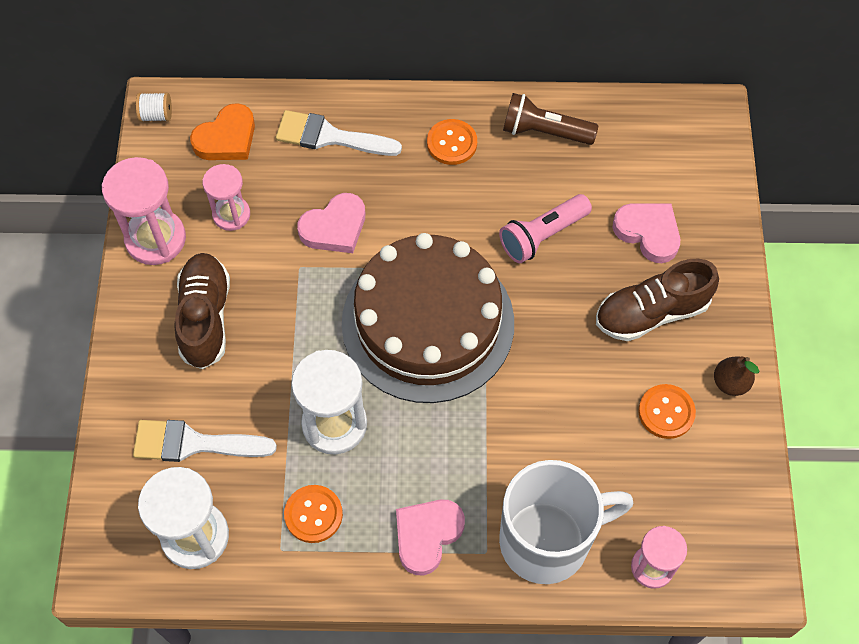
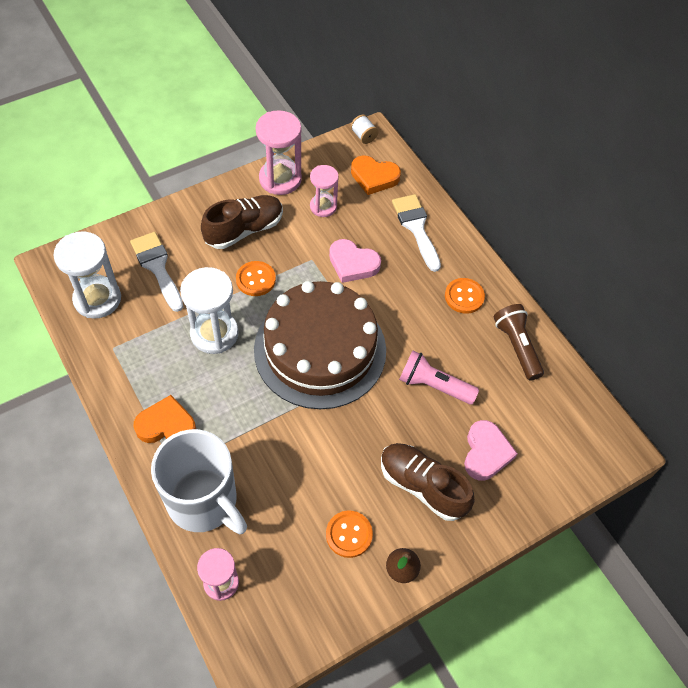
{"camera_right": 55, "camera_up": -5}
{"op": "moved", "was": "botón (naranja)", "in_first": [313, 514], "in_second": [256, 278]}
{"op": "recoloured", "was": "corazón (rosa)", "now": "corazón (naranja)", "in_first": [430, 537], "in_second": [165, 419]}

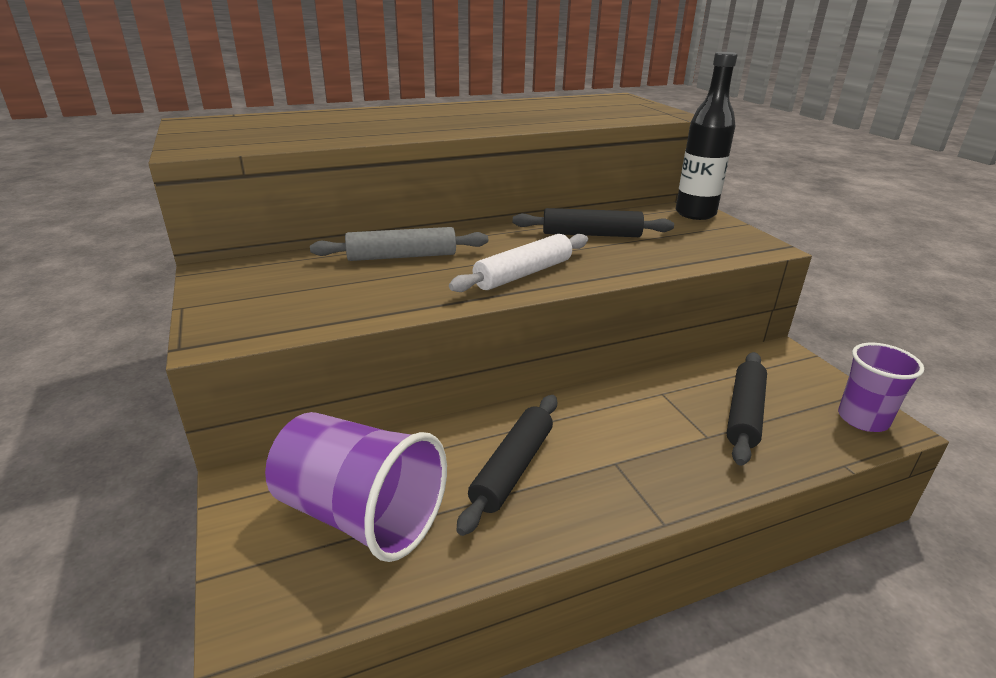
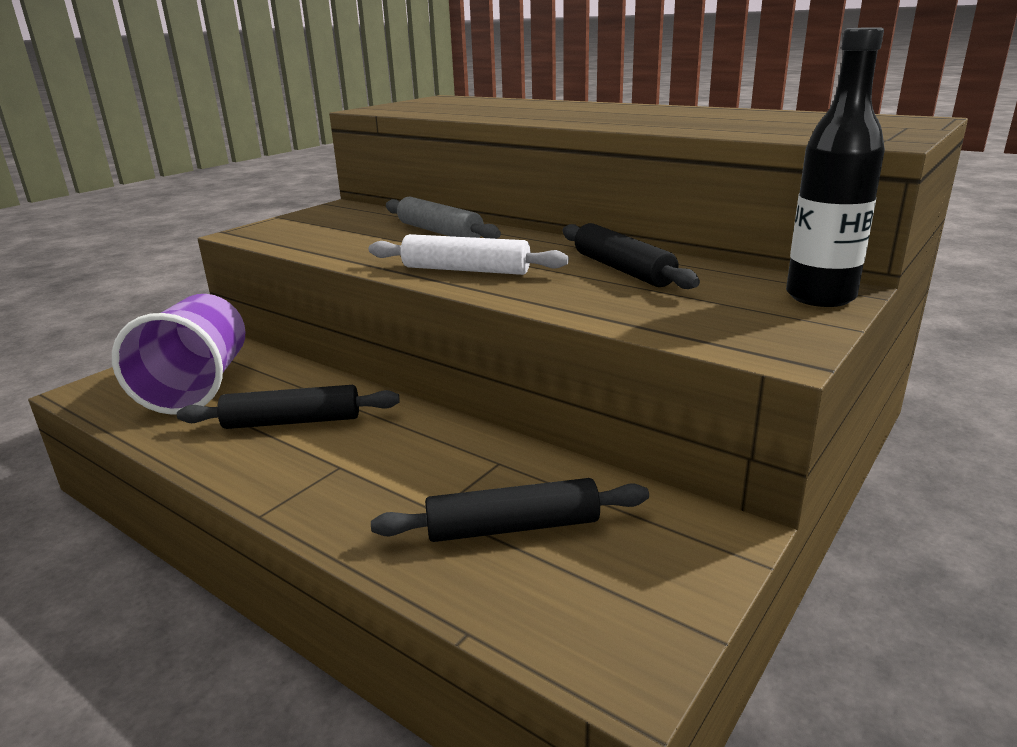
{"camera_right": 60, "camera_up": -5}
{"op": "removed", "was": "vaso (morado)", "in_first": [881, 387]}

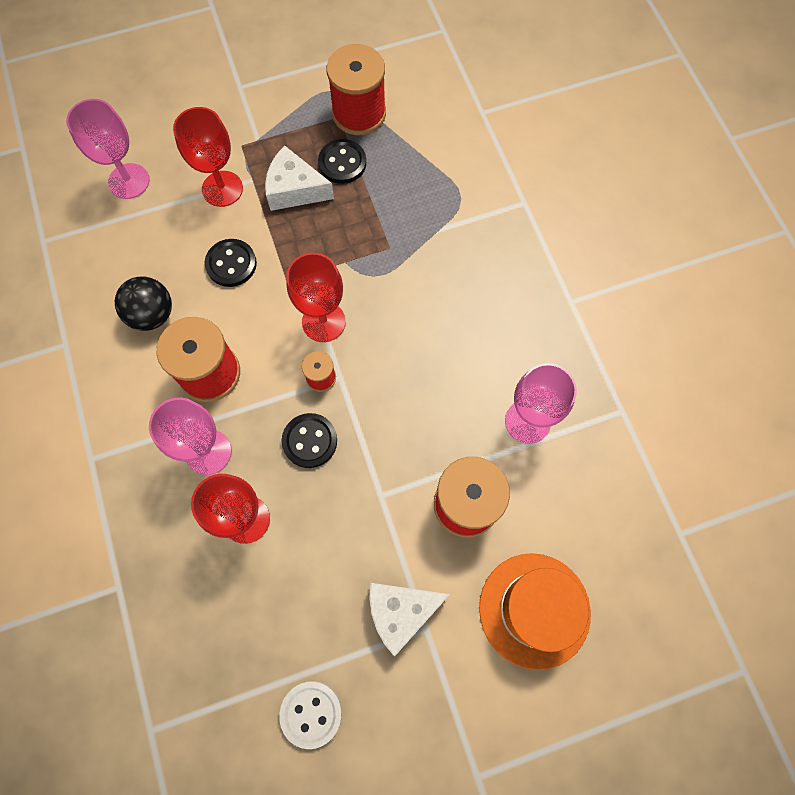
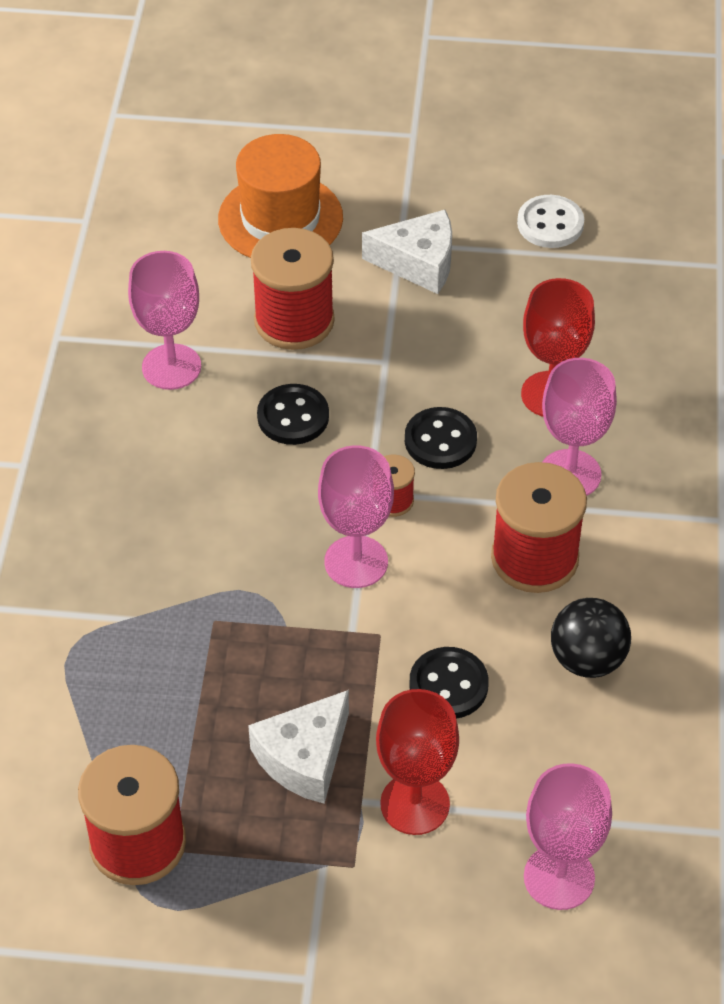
{"camera_right": -155, "camera_up": -20}
{"op": "moved", "was": "botón (negro)", "in_first": [342, 161], "in_second": [293, 414]}
{"op": "turned", "was": "queso (blanco)", "in_first": [299, 178], "in_second": [298, 747], "clockwise": 90}
{"op": "recoloured", "was": "copa (rojo)", "now": "copa (rosa)", "in_first": [316, 297], "in_second": [356, 516]}

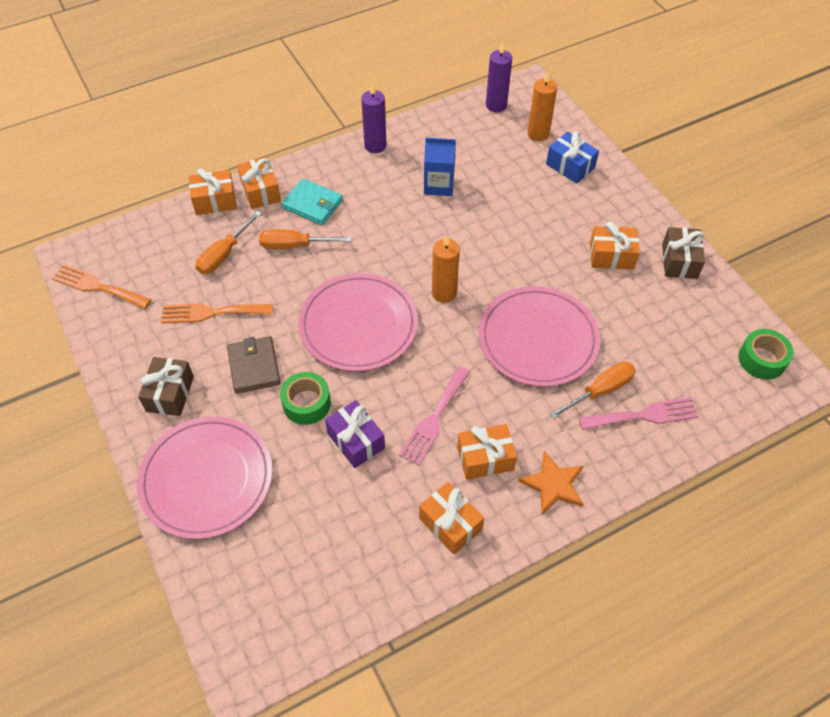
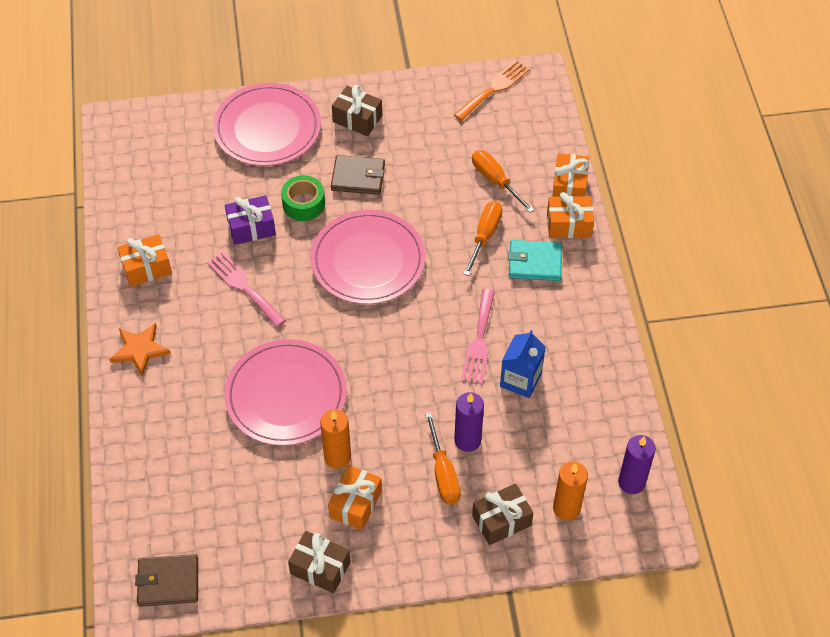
{"camera_right": 110, "camera_up": 0}
{"op": "moved", "was": "vela (morado)", "in_first": [373, 118], "in_second": [469, 422]}
{"op": "recoloured", "was": "regalo (azul)", "now": "regalo (marrón)", "in_first": [572, 158], "in_second": [502, 514]}
{"op": "turned", "was": "cartera (turquesa)", "in_first": [312, 202], "in_second": [535, 260], "clockwise": 45}
{"op": "moved", "was": "vela (naranja)", "in_first": [446, 269], "in_second": [335, 439]}
{"op": "removed", "was": "tenedor (naranja)", "in_first": [217, 313]}
{"op": "replaced", "was": "cinta adhesiva (verde)", "now": "cartera (marrón)", "in_first": [766, 354], "in_second": [166, 580]}
{"op": "moved", "was": "destornillador (naranja)", "in_first": [593, 390], "in_second": [443, 458]}
{"op": "moved", "was": "tenedor (rosa)", "in_first": [639, 413], "in_second": [478, 337]}
{"op": "removed", "was": "regalo (naranja)", "in_first": [487, 452]}

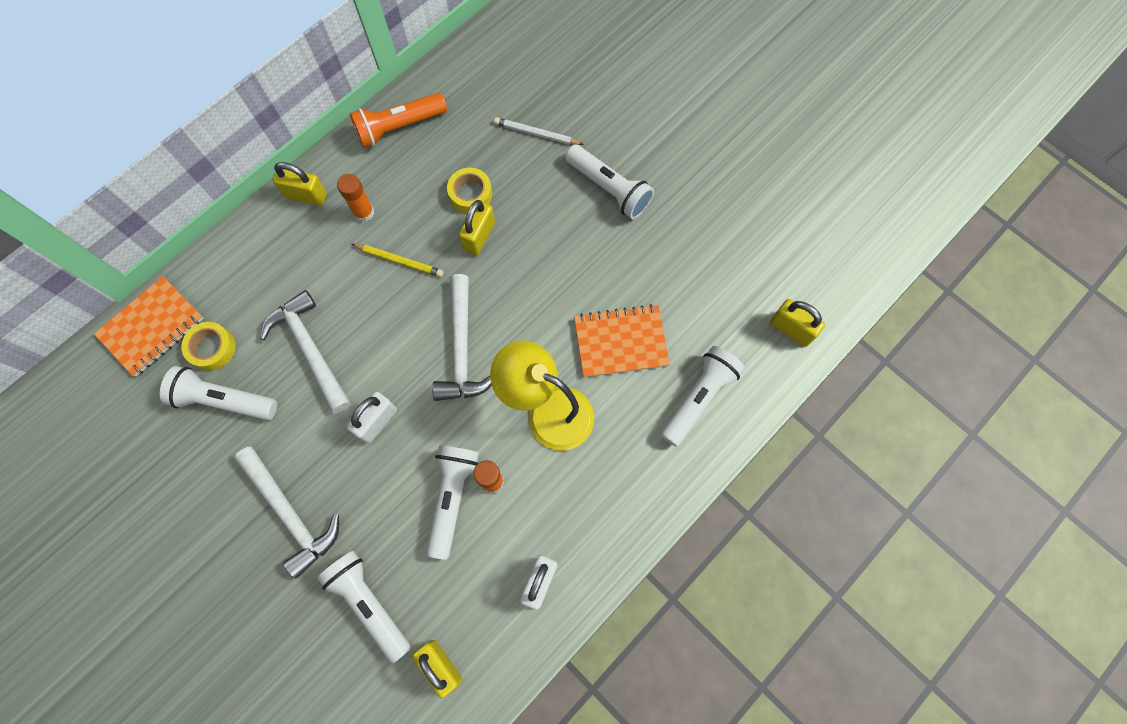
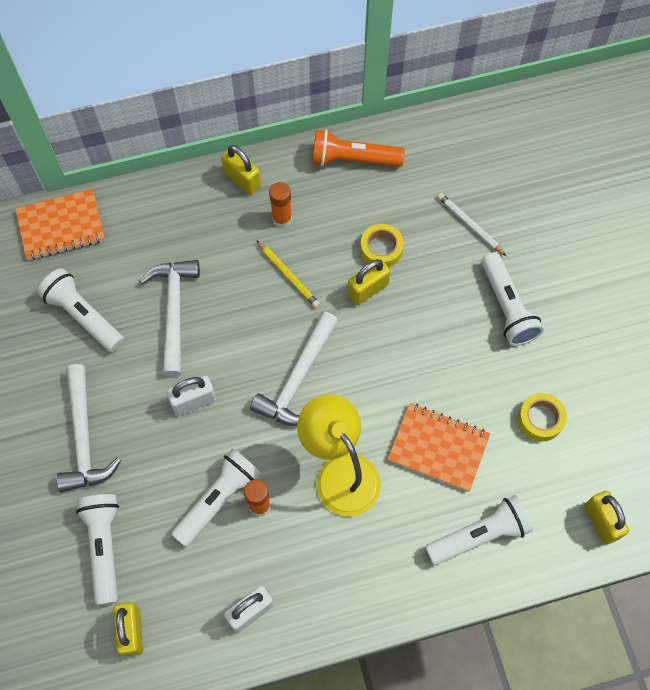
{"camera_right": 30, "camera_up": -5}
{"op": "moved", "was": "cinta adhesiva (amarillo)", "in_first": [208, 346], "in_second": [542, 417]}

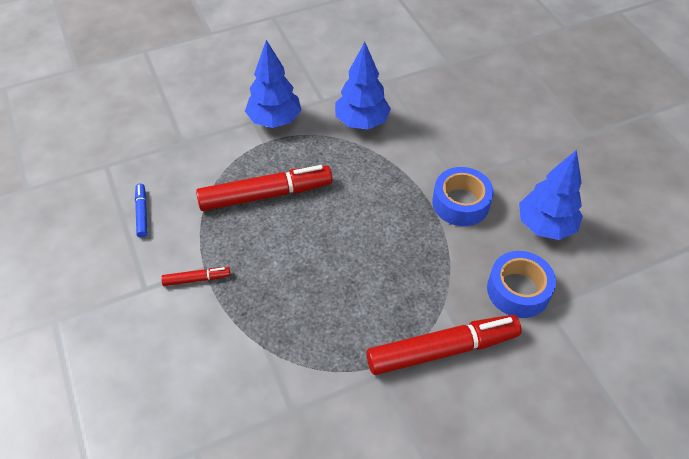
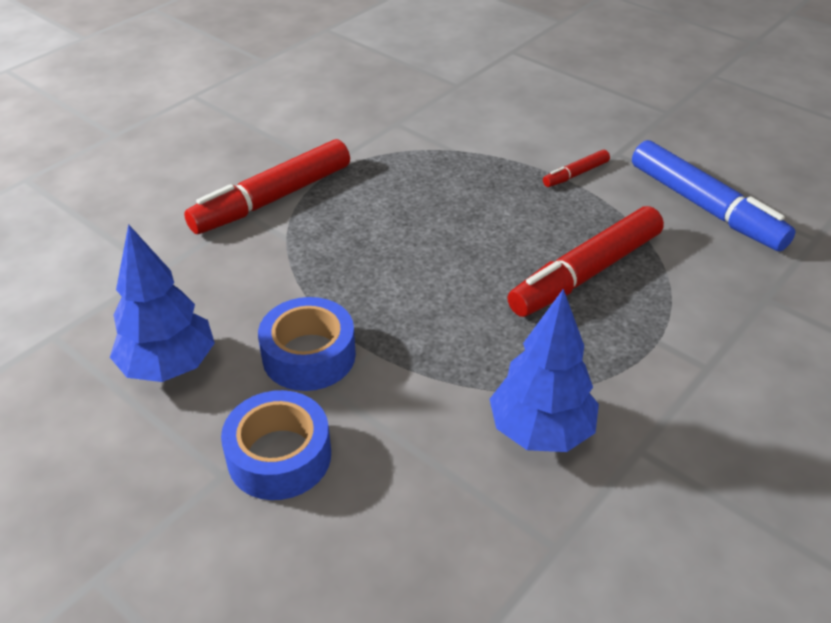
{"camera_right": 155, "camera_up": -10}
{"op": "removed", "was": "árbol (azul)", "in_first": [273, 84]}
{"op": "resized", "was": "rotulador (azul)", "in_first": [141, 211], "in_second": [714, 195], "ratio": 2.18}
{"op": "moved", "was": "cinta adhesiva (azul)", "in_first": [521, 284], "in_second": [276, 445]}

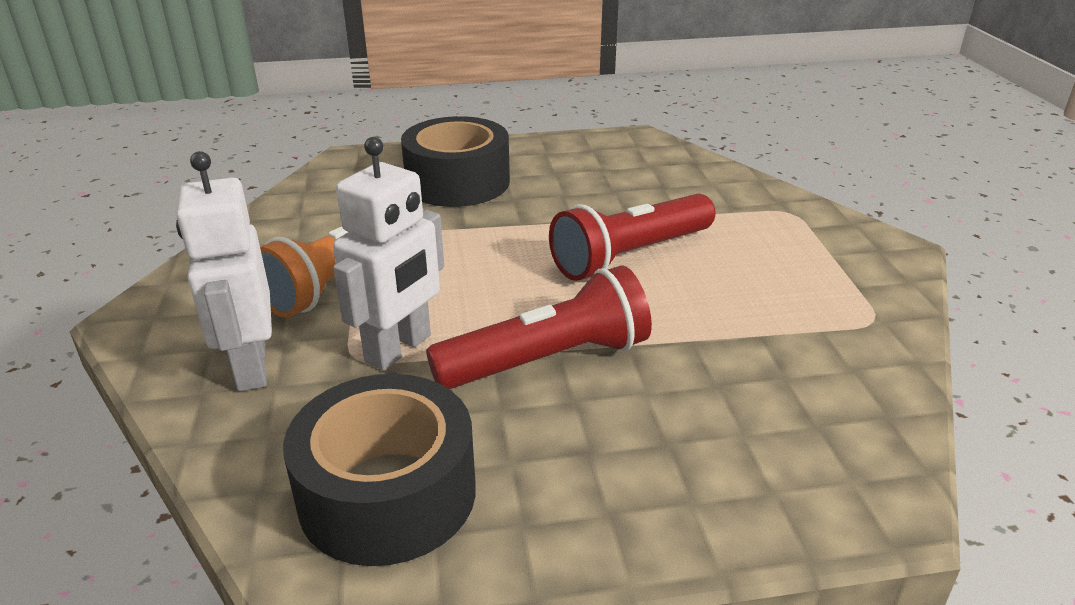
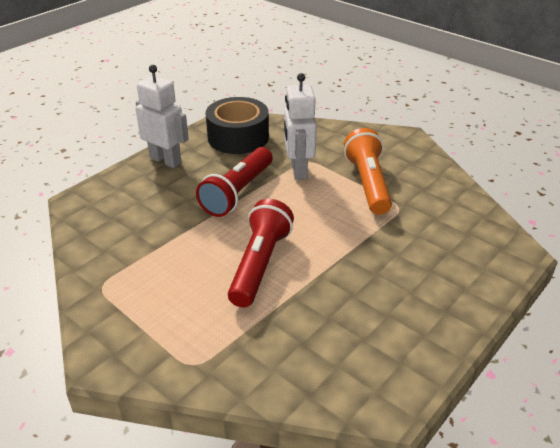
{"camera_right": 140, "camera_up": 5}
{"op": "removed", "was": "cinta adhesiva (negro)", "in_first": [455, 161]}
{"op": "moved", "was": "robot (blanco)", "in_first": [224, 271], "in_second": [162, 116]}

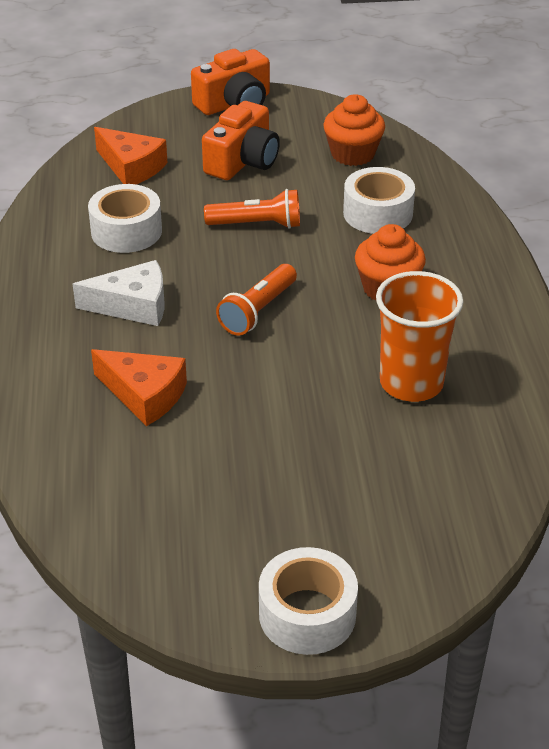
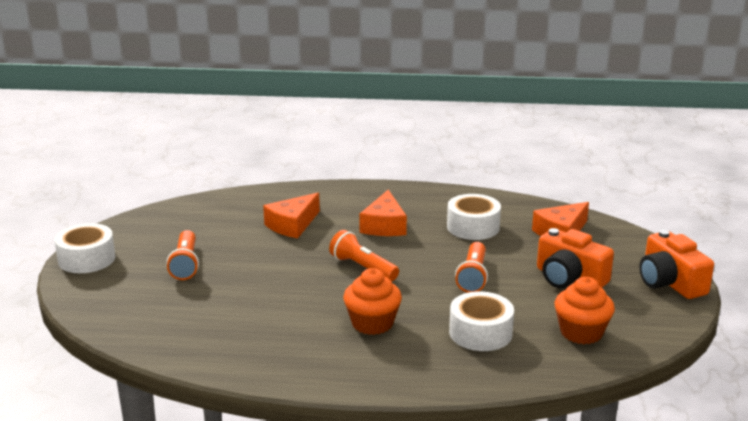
{"camera_right": 100, "camera_up": -15}
{"op": "recoloured", "was": "queso (blanco)", "now": "queso (naranja)", "in_first": [118, 293], "in_second": [383, 213]}
{"op": "removed", "was": "vaso (naranja)", "in_first": [419, 336]}
{"op": "added", "now": "lámpara de mano (naranja)", "in_second": [182, 255]}

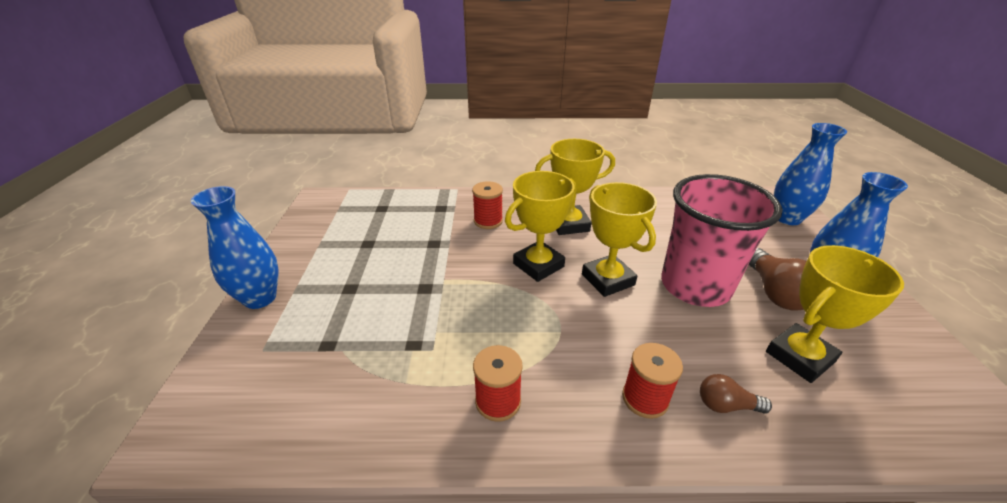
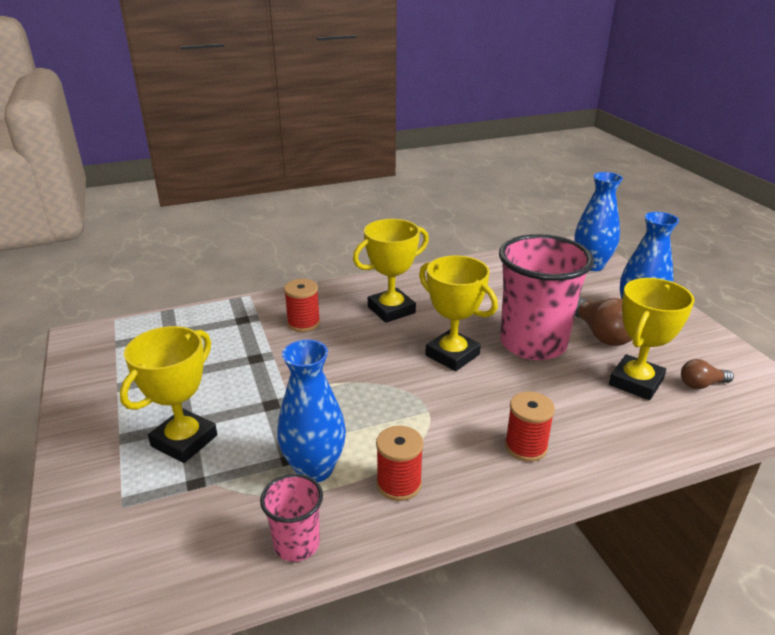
{"camera_right": -20, "camera_up": -5}
{"op": "moved", "was": "trofeo (amarillo)", "in_first": [540, 226], "in_second": [168, 394]}
{"op": "moved", "was": "florero (azul)", "in_first": [235, 247], "in_second": [311, 411]}
{"op": "moved", "was": "bombilla (marrón)", "in_first": [736, 394], "in_second": [707, 374]}
{"op": "added", "now": "vaso (rosa)", "in_second": [291, 518]}

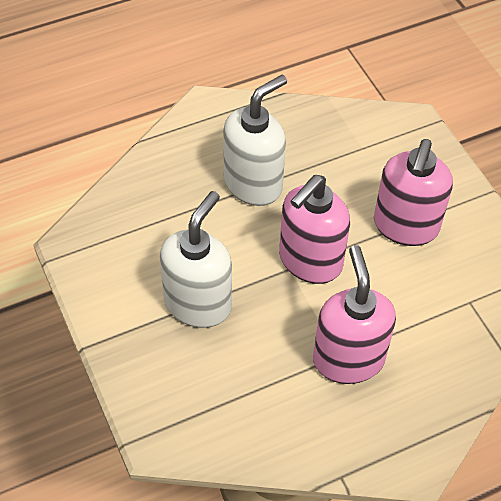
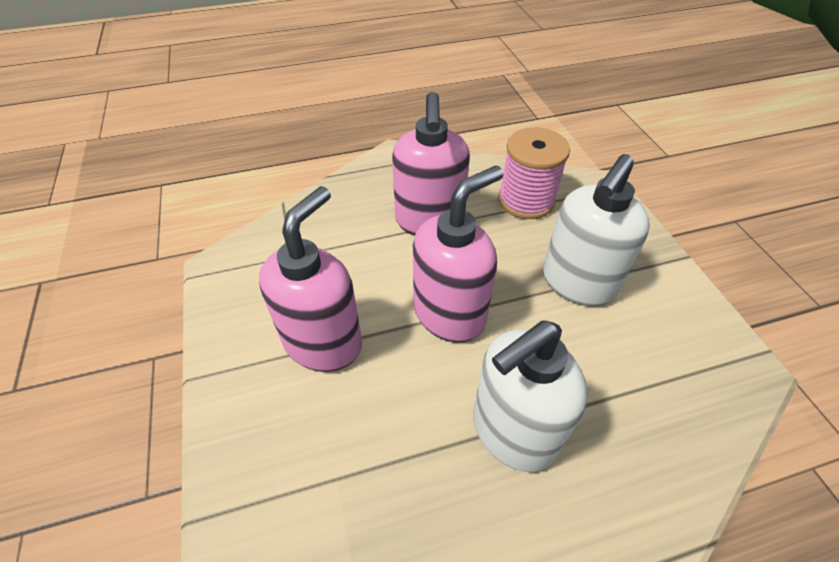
{"camera_right": -170, "camera_up": -5}
{"op": "added", "now": "carrete (rosa)", "in_second": [534, 173]}

